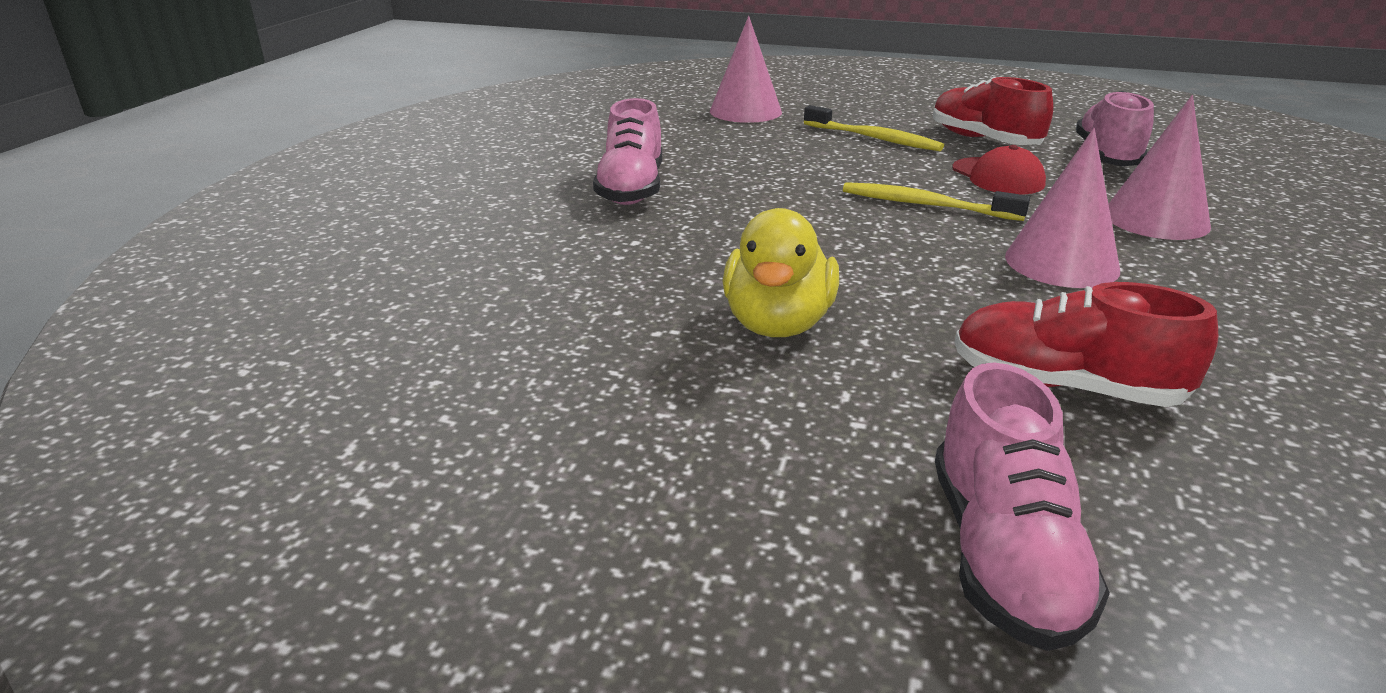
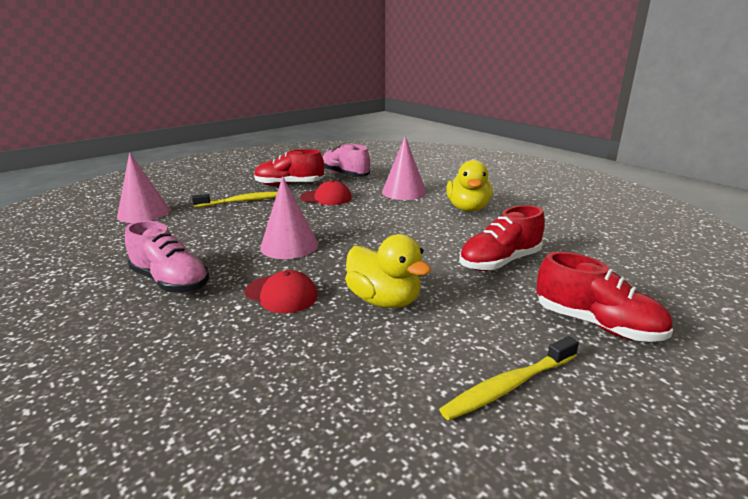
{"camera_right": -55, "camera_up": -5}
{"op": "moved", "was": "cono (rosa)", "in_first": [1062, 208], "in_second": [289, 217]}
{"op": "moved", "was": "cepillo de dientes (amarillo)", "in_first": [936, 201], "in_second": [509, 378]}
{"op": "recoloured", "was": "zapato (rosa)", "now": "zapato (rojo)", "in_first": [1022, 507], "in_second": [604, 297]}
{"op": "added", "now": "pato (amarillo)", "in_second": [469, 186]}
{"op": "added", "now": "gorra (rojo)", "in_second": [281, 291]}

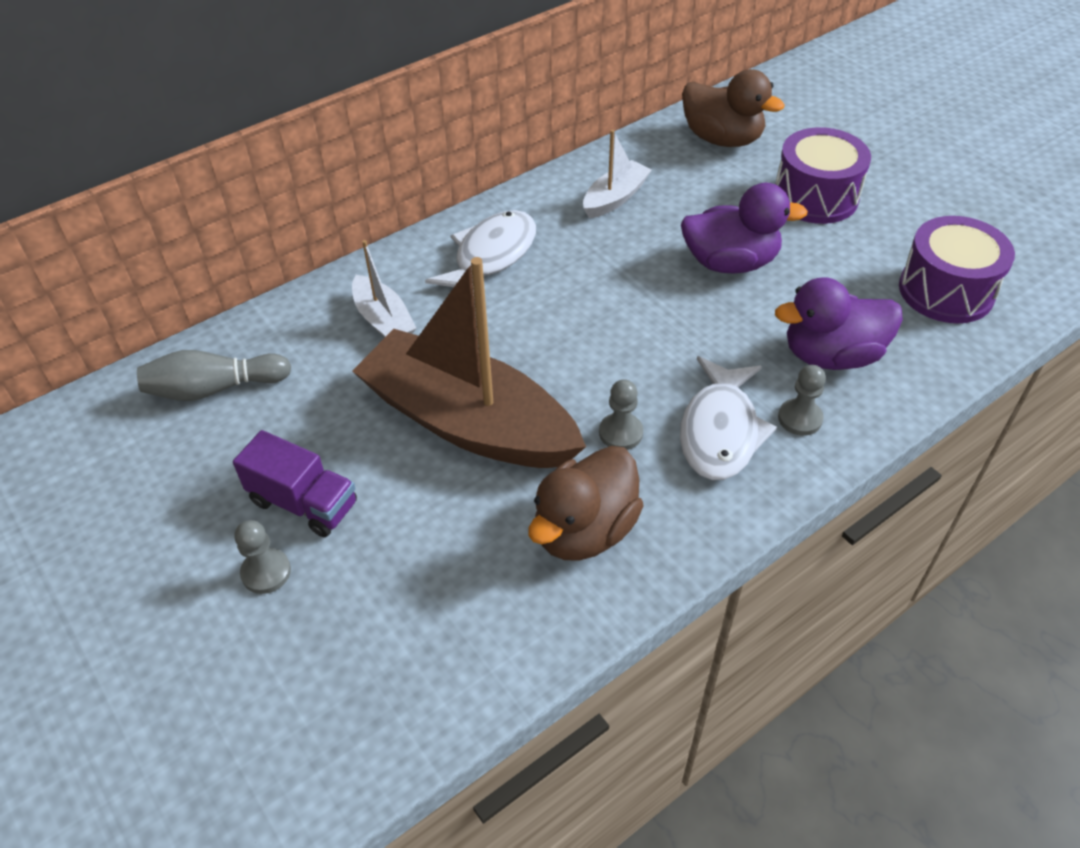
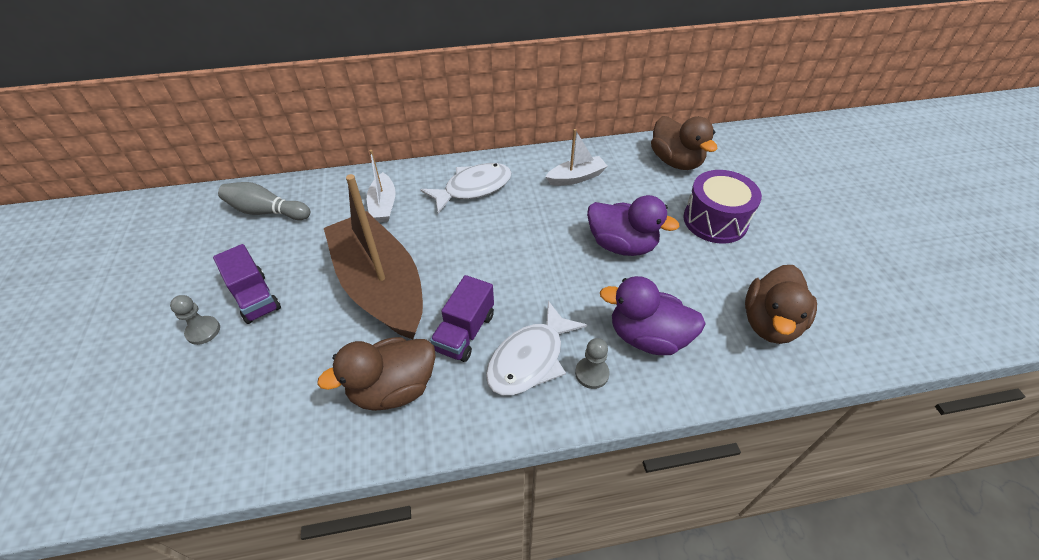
{"camera_right": 25, "camera_up": 0}
{"op": "replaced", "was": "tambor (morado)", "now": "pato (marrón)", "in_first": [957, 269], "in_second": [781, 304]}
{"op": "replaced", "was": "peón (gris)", "now": "camión (morado)", "in_first": [621, 414], "in_second": [462, 318]}

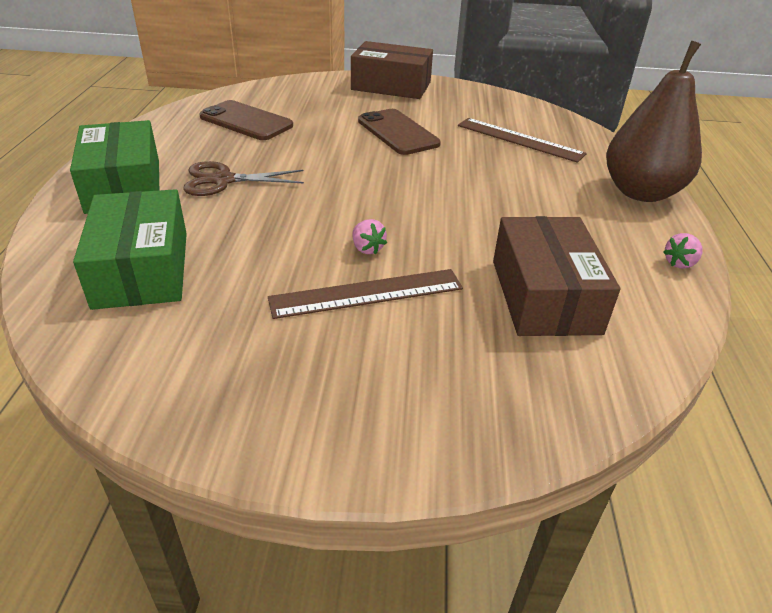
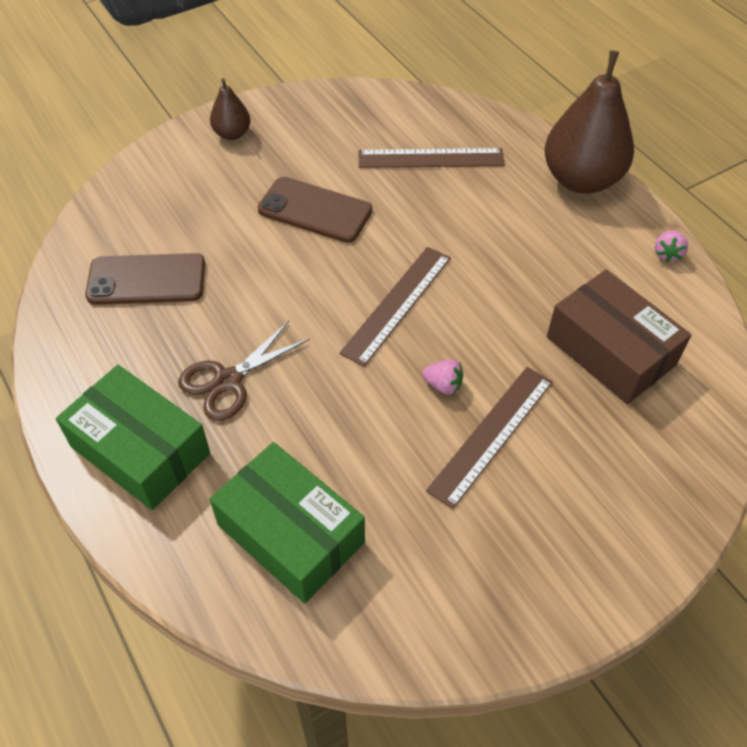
{"camera_right": -35, "camera_up": 15}
{"op": "replaced", "was": "caja (marrón)", "now": "pera (marrón)", "in_first": [392, 70], "in_second": [230, 109]}
{"op": "added", "now": "regla (marrón)", "in_second": [395, 306]}

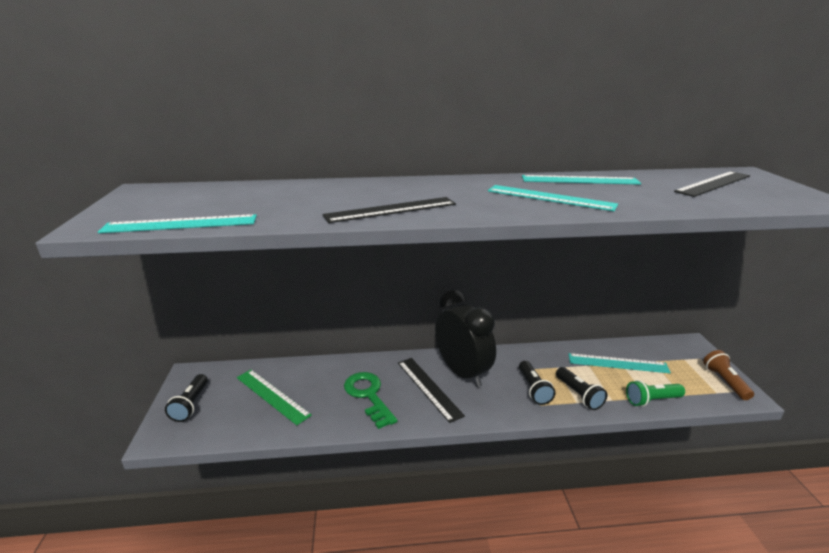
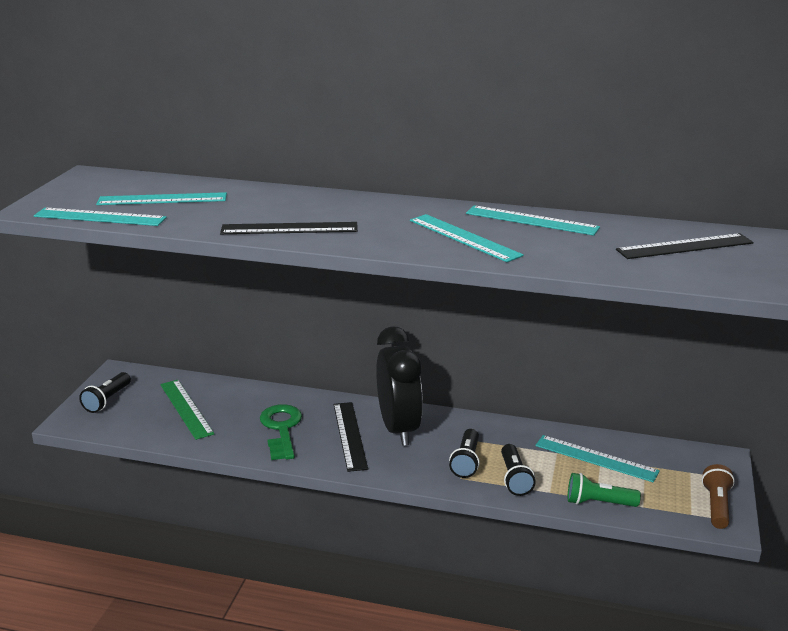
{"camera_right": 20, "camera_up": 0}
{"op": "added", "now": "regla (turquesa)", "in_second": [161, 198]}

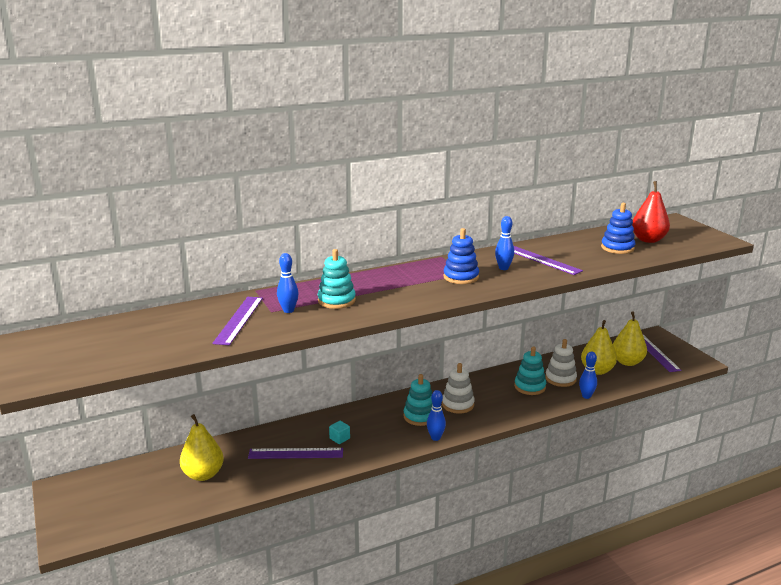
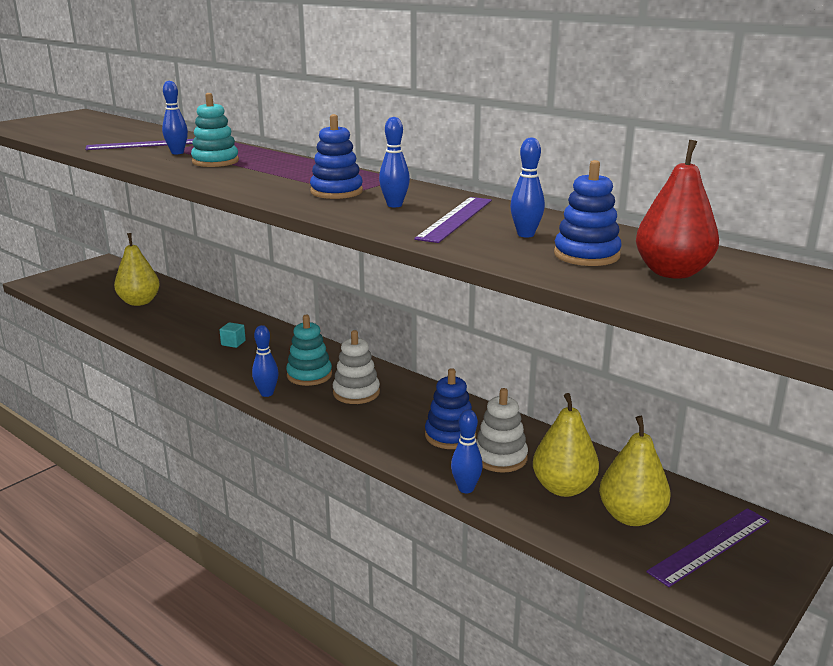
{"camera_right": 65, "camera_up": 0}
{"op": "recoloured", "was": "juguete apilable (turquesa)", "now": "juguete apilable (azul)", "in_first": [530, 370], "in_second": [450, 408]}
{"op": "removed", "was": "regla (morado)", "in_first": [295, 453]}
{"op": "added", "now": "bolo (azul)", "in_second": [527, 187]}

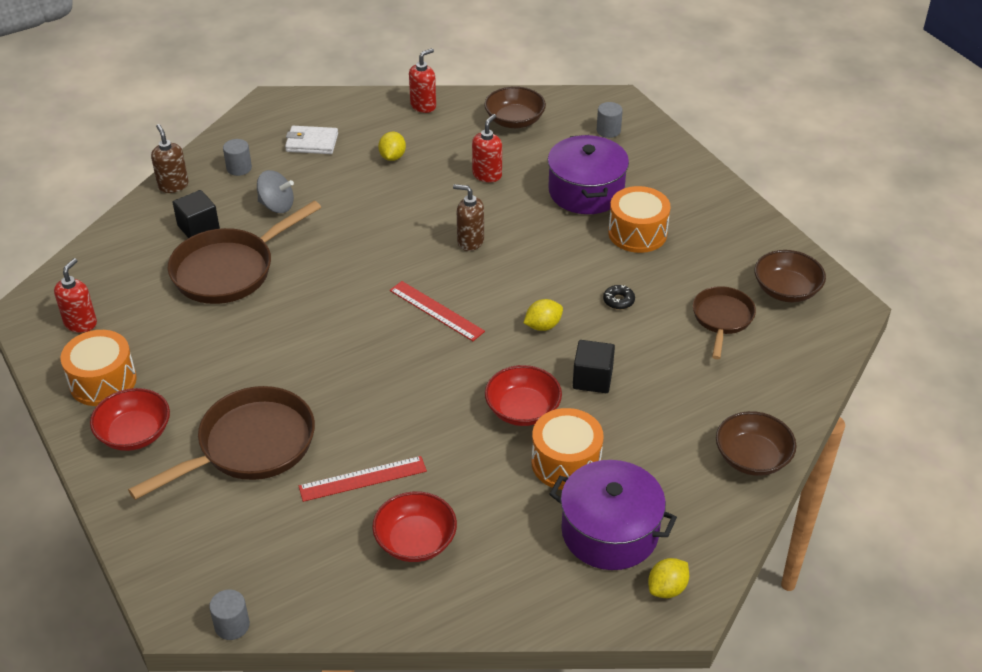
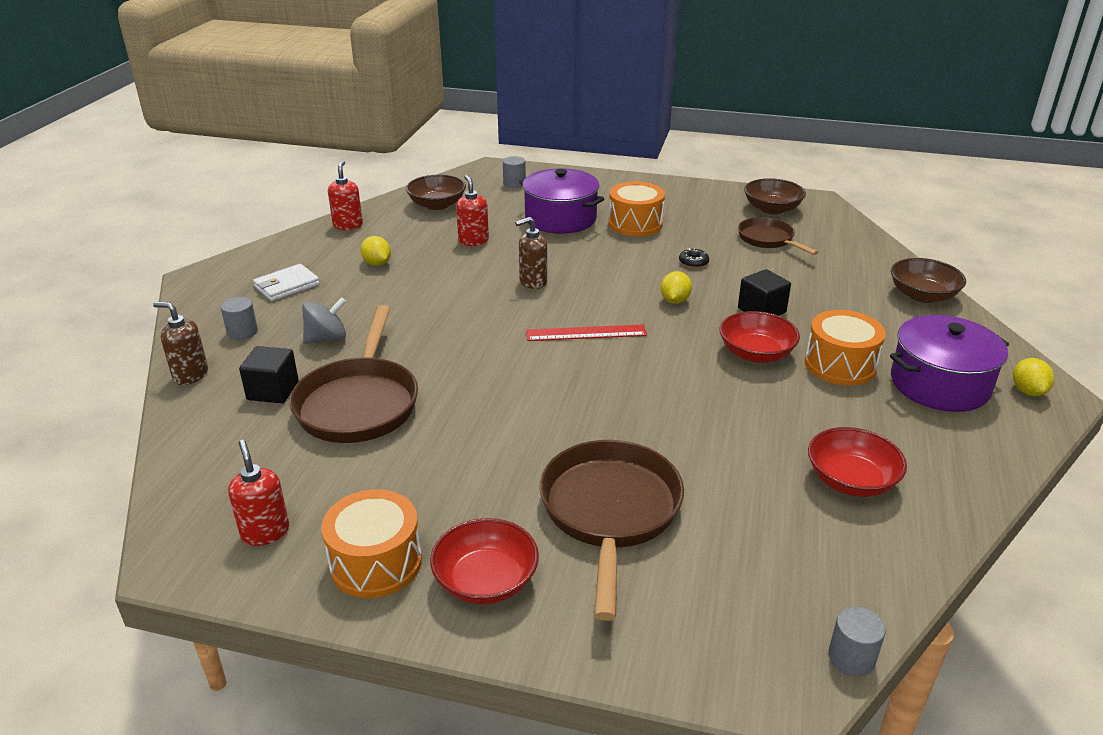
{"camera_right": -45, "camera_up": -10}
{"op": "removed", "was": "regla (rojo)", "in_first": [363, 479]}

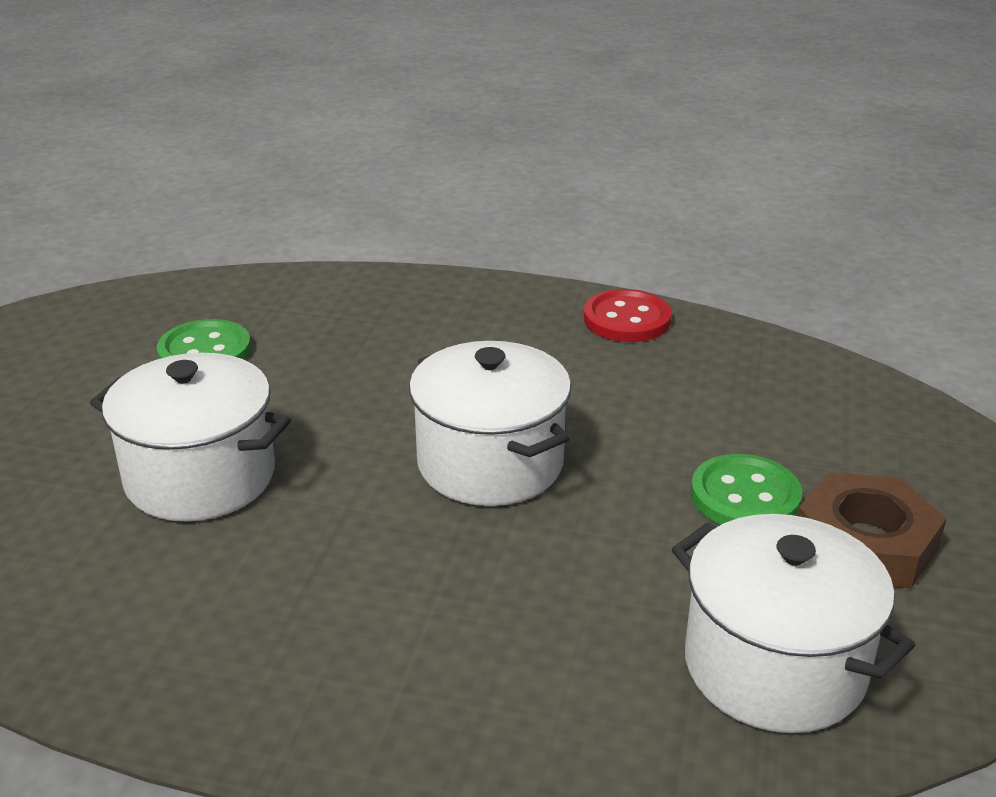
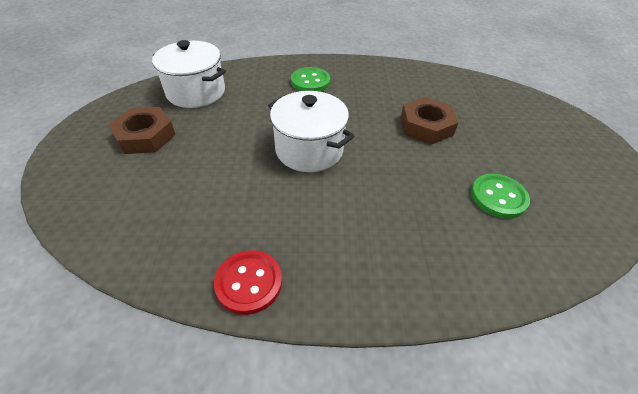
{"camera_right": 165, "camera_up": 15}
{"op": "replaced", "was": "olla (blanco)", "now": "tuerca (marrón)", "in_first": [190, 437], "in_second": [430, 120]}
{"op": "moved", "was": "botón (verde)", "in_first": [746, 489], "in_second": [310, 79]}

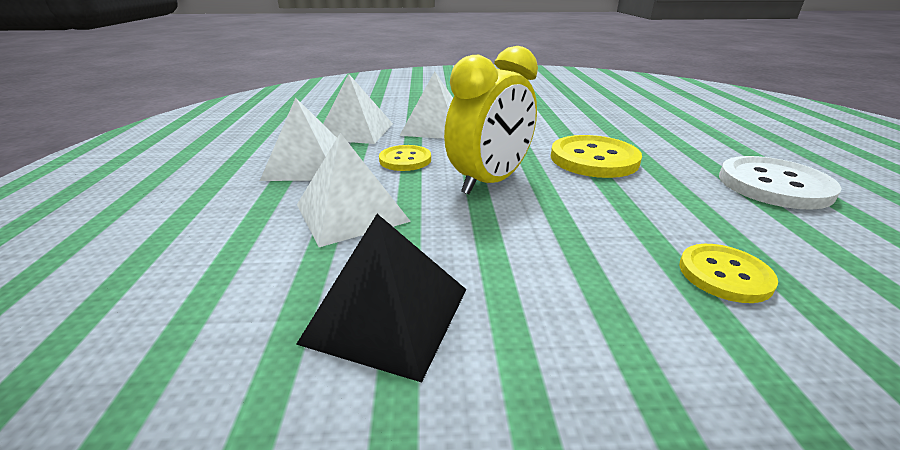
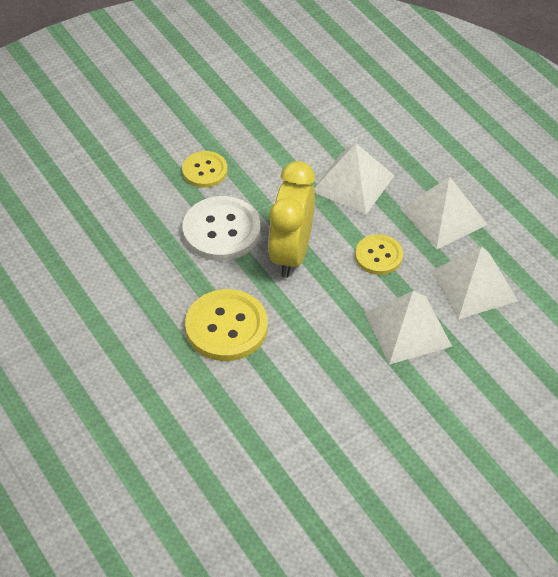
{"camera_right": 150, "camera_up": 20}
{"op": "moved", "was": "botón (blanco)", "in_first": [780, 183], "in_second": [221, 228]}
{"op": "removed", "was": "pirámide (negro)", "in_first": [381, 298]}
{"op": "moved", "was": "botón (amarillo)", "in_first": [728, 273], "in_second": [204, 169]}

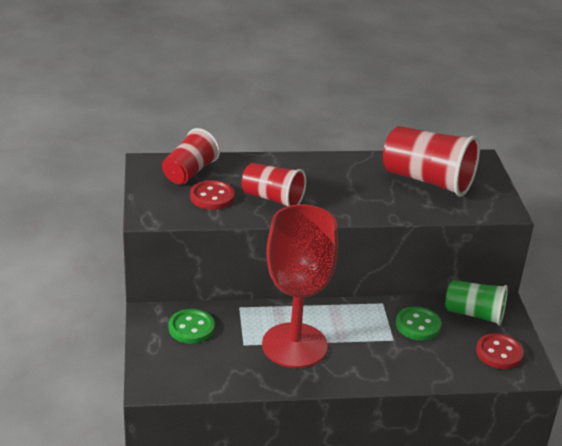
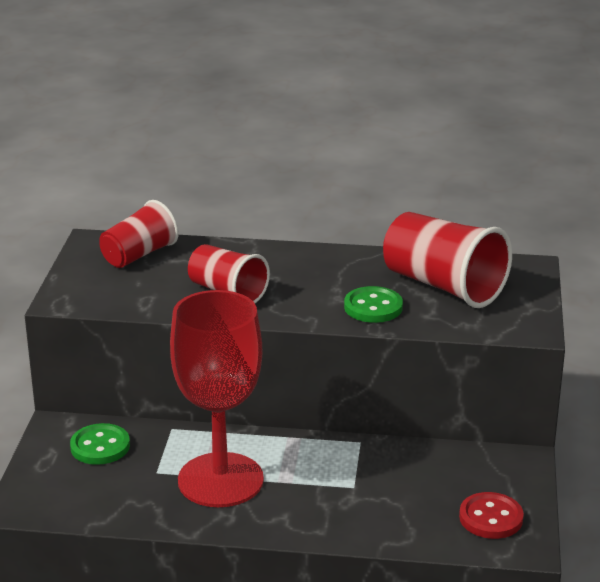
{"camera_right": 15, "camera_up": -5}
{"op": "removed", "was": "botón (rojo)", "in_first": [212, 195]}
{"op": "removed", "was": "vaso (verde)", "in_first": [476, 303]}
{"op": "moved", "was": "botón (verde)", "in_first": [419, 323], "in_second": [373, 304]}

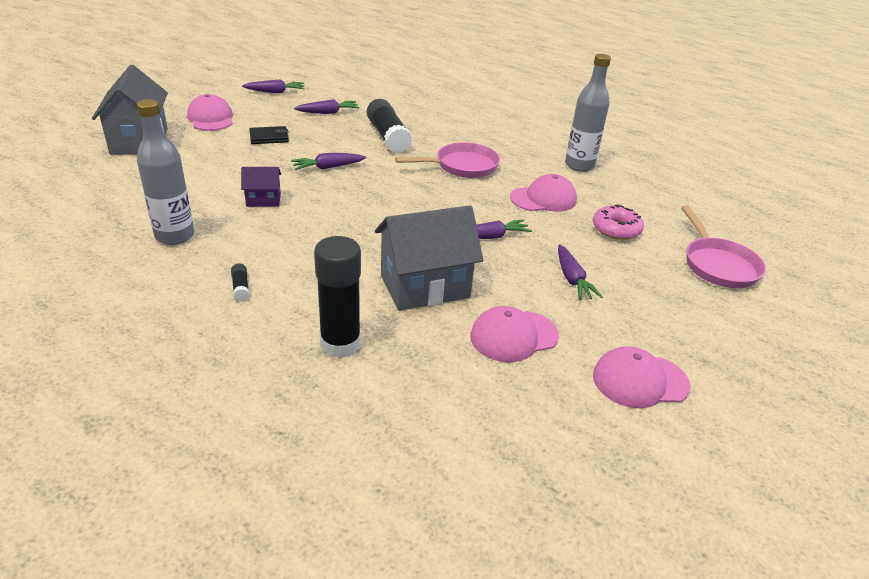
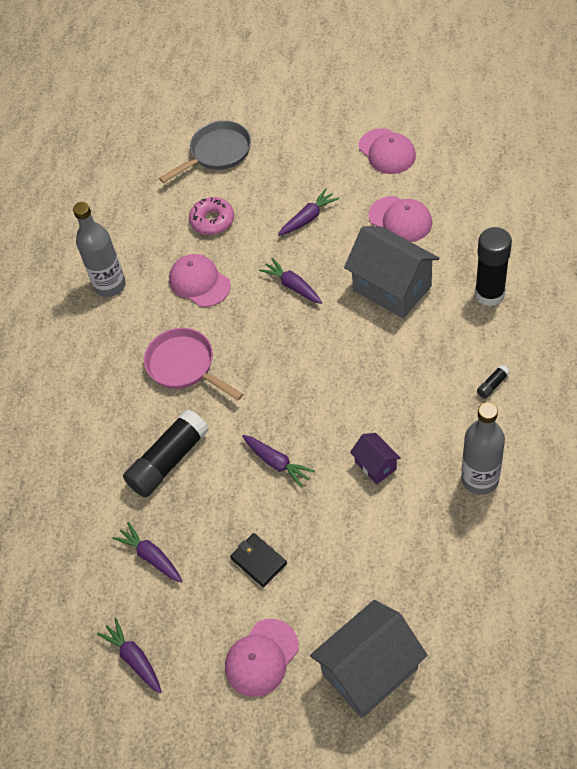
{"camera_right": -110, "camera_up": 20}
{"op": "recoloured", "was": "sartén (rosa)", "now": "sartén (gris)", "in_first": [723, 247], "in_second": [205, 152]}

